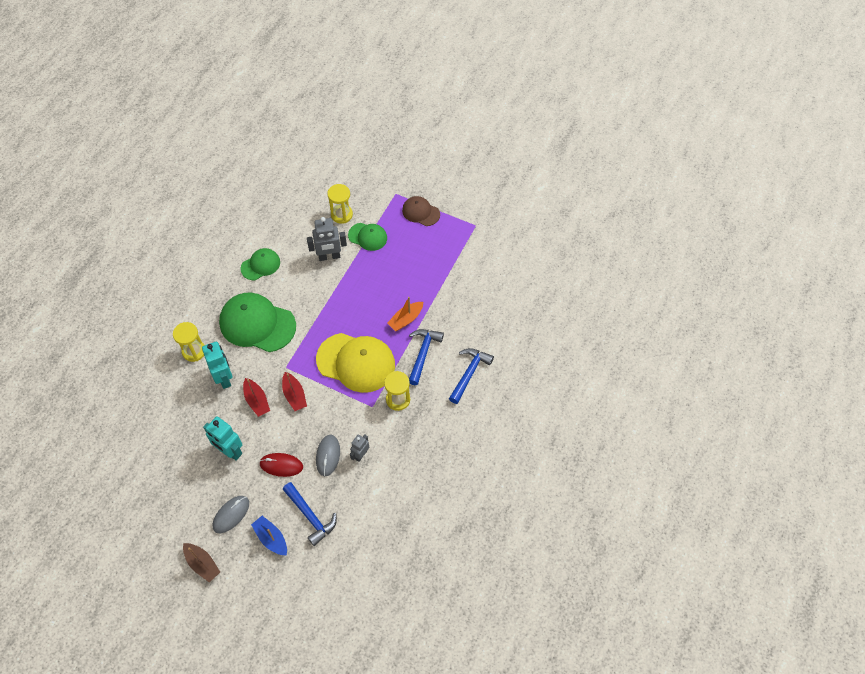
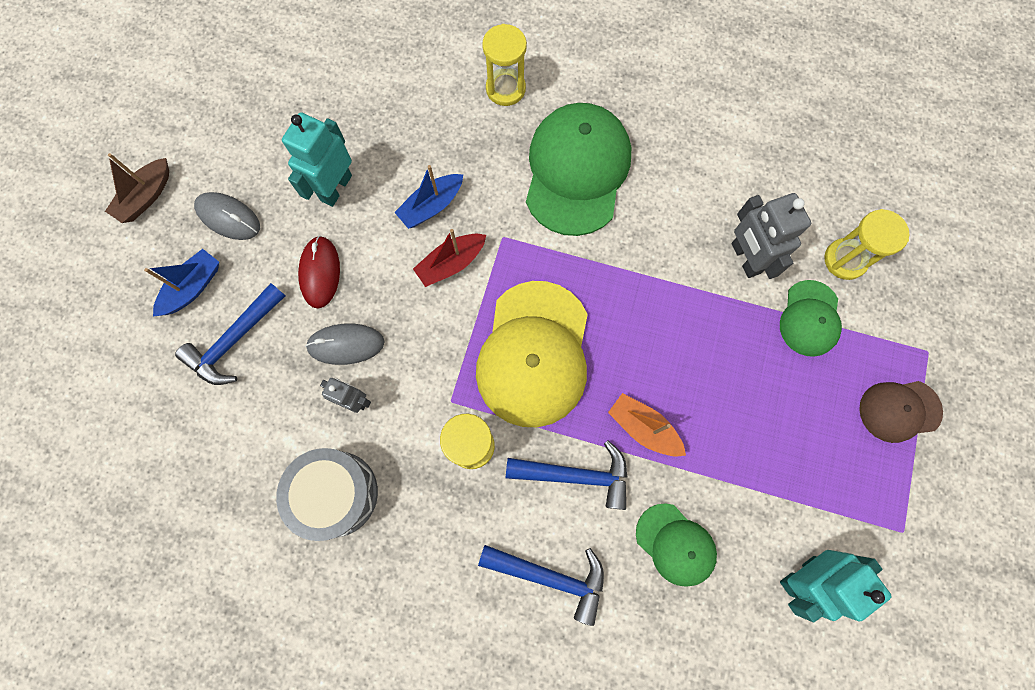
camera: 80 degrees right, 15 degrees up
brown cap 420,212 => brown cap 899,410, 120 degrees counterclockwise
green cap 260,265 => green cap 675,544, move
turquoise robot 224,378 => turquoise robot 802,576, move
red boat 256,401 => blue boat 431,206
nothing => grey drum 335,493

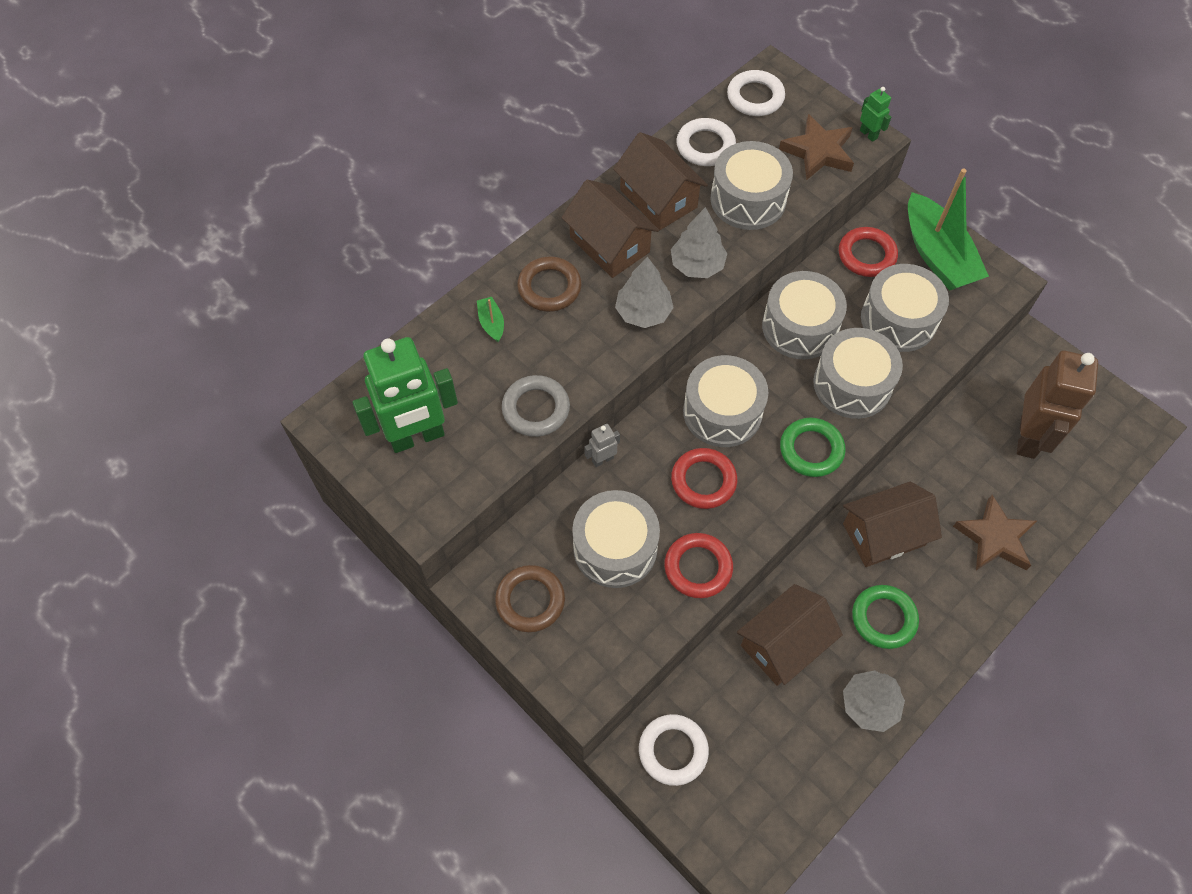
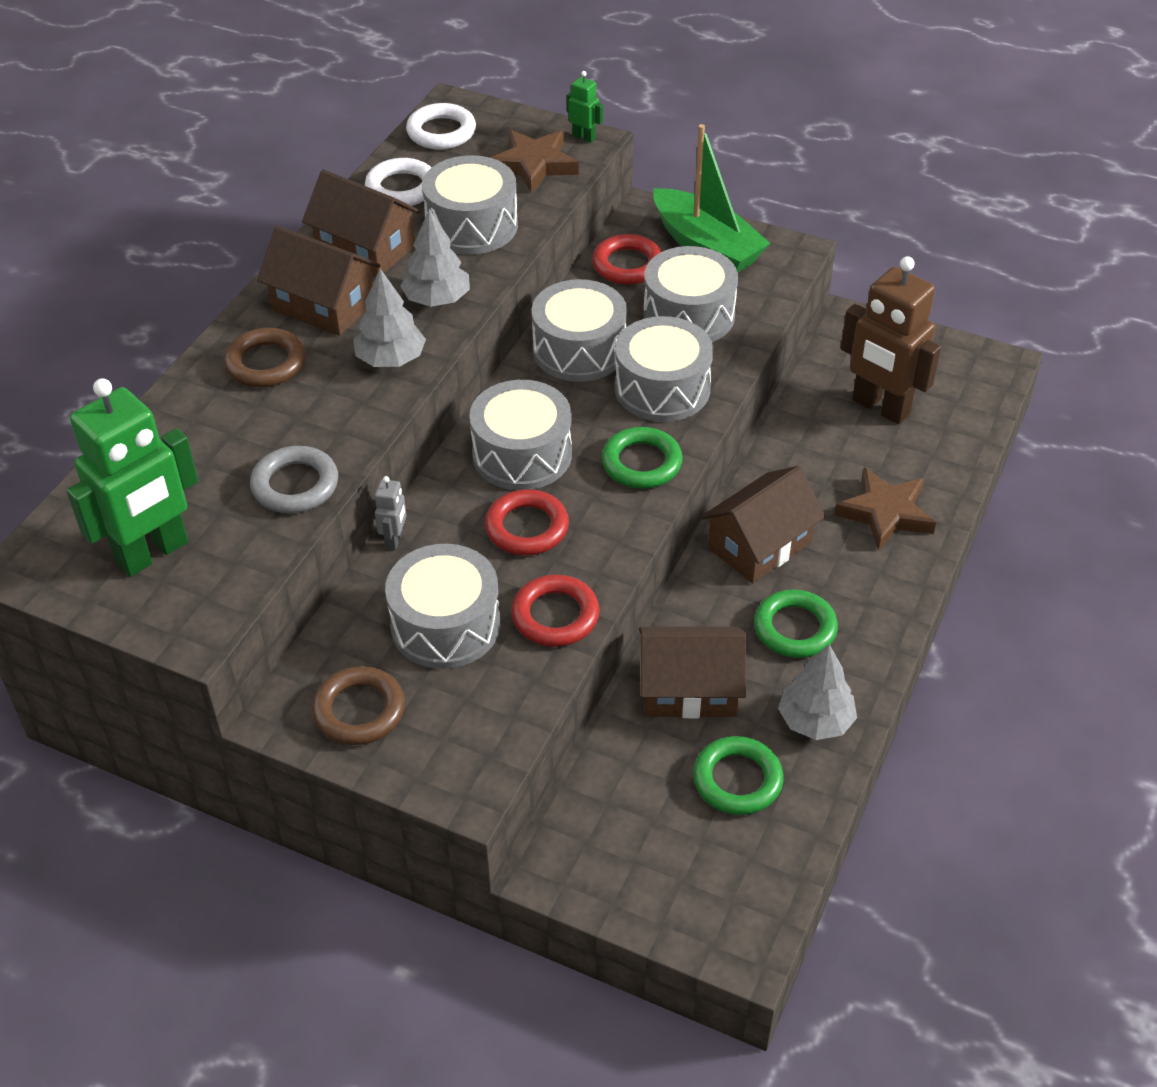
camera: 20 degrees left, 15 degrees down
green boat 491,323 => nothing
brown robot 1028,437 => brown robot 880,408, 135 degrees clockwise
grey robot 602,459 => grey robot 394,540, 150 degrees clockwise
brown house 784,644 => brown house 689,689, 60 degrees clockwise
white ring 673,751 => nothing
nothing => green ring 737,780

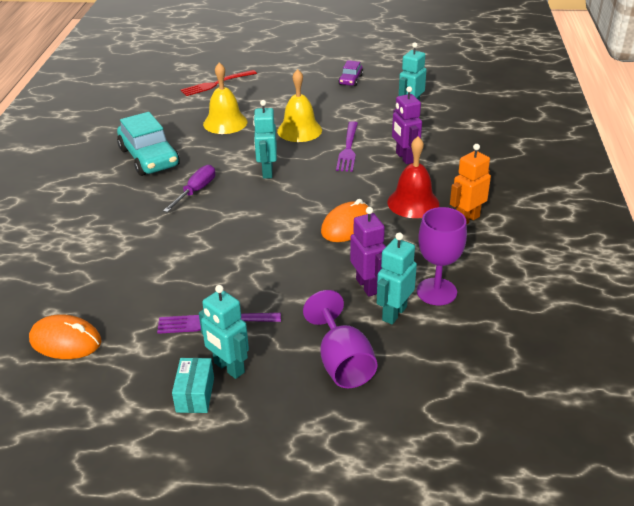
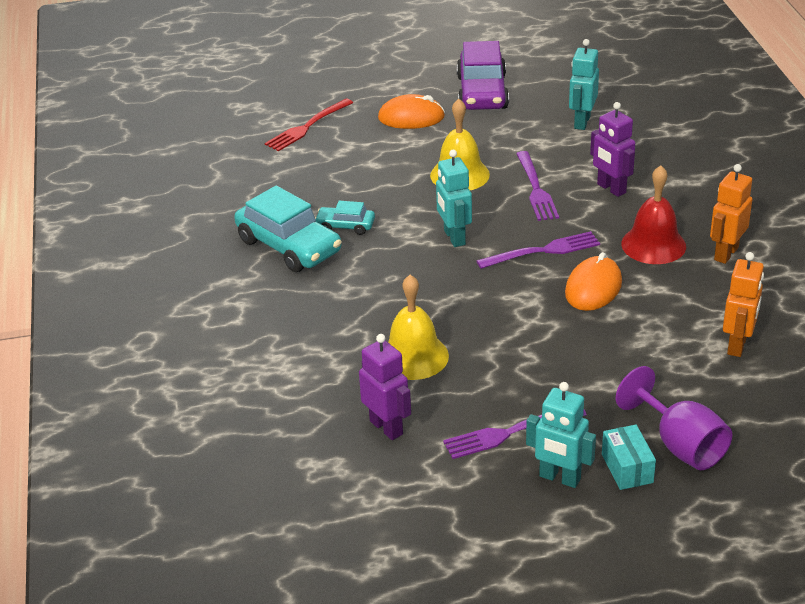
camera: 15 degrees left, 0 degrees up
purple car 350,80 => purple car 482,92, x1.97
yellow bell 225,123 => yellow bell 413,356, move
purple screwdriver 196,191 => nothing
purple robot 367,286 => purple robot 386,427, move
purple goblet 436,291 => orange robot 737,345
turquoise robot 394,313 => nothing
orange mouse 65,341 => orange mouse 411,117, move
turquoise box 195,394 => turquoise box 627,468, move
nothing => turquoise car 345,226
nothing => purple fork 543,251

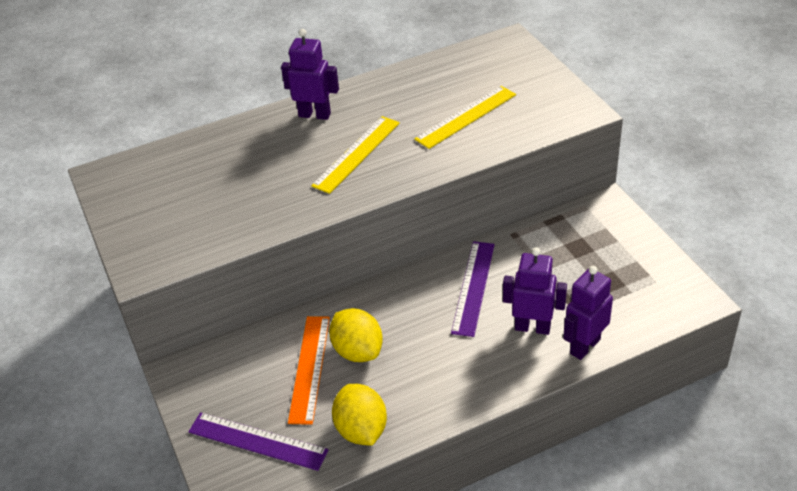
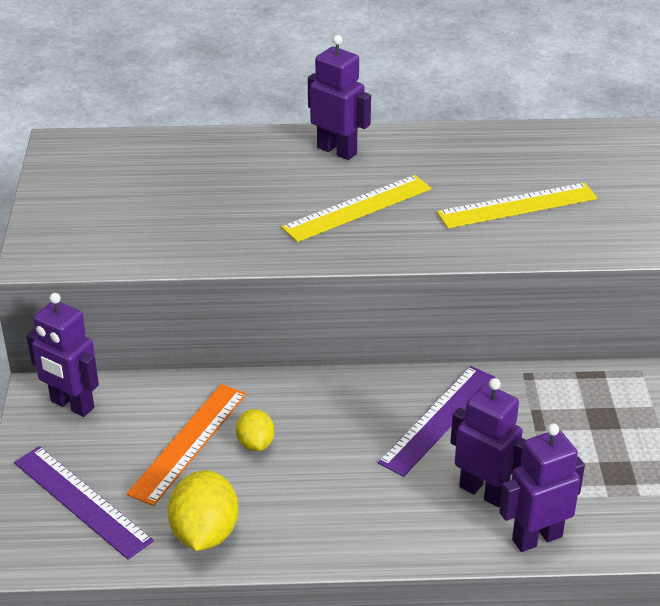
camera: 20 degrees right, 5 degrees down
yellow lemon 358,351 => yellow lemon 255,443, x0.59
nothing => purple robot 72,405

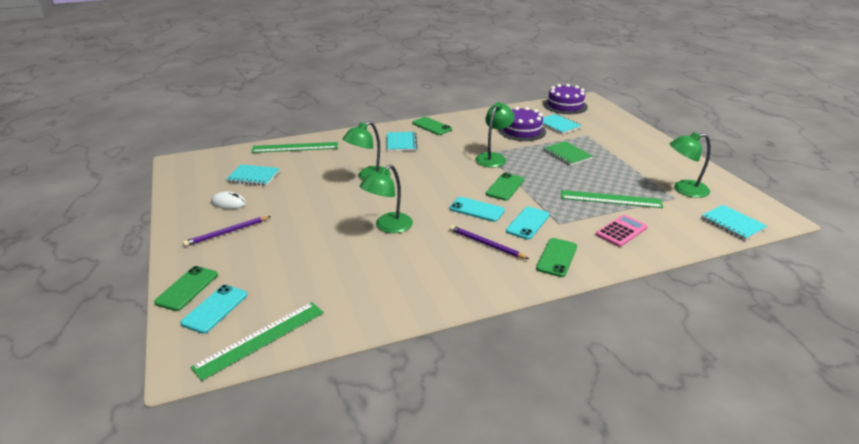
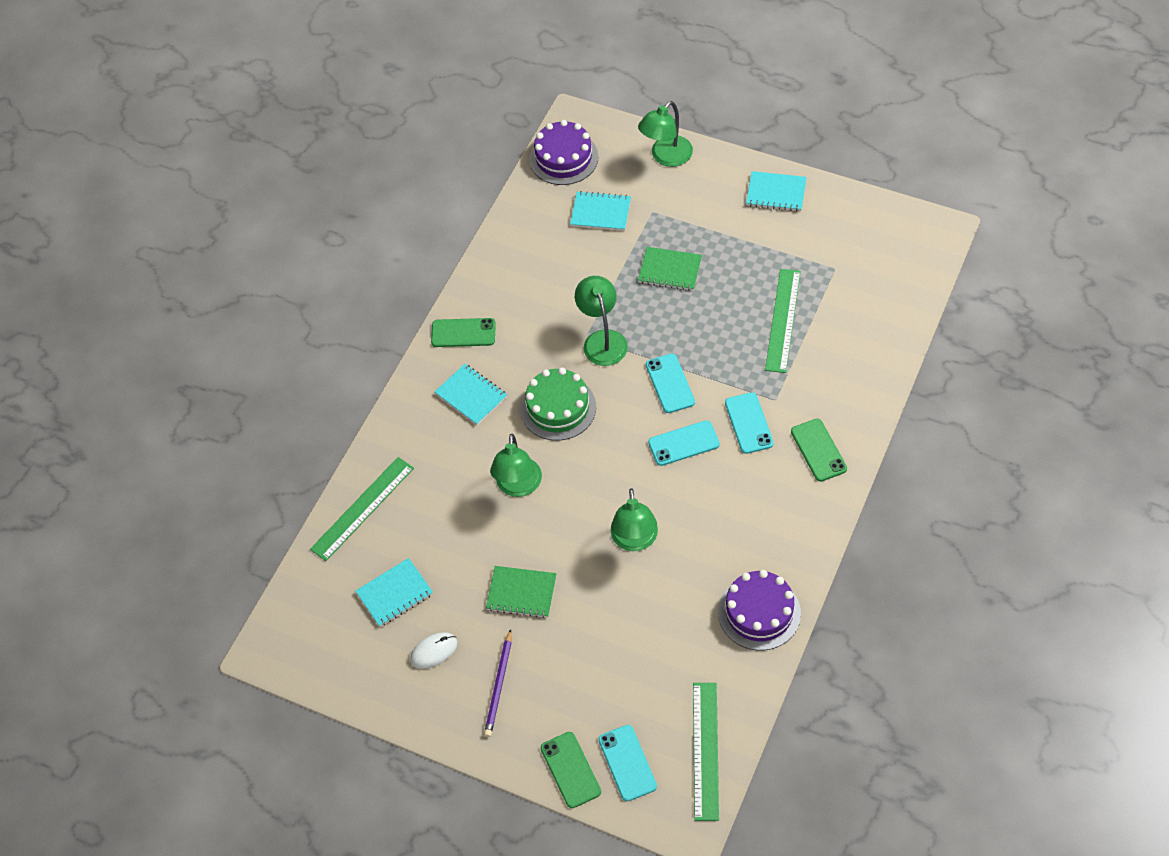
camera: 40 degrees left, 25 degrees up
purple cake 522,131 => purple cake 759,612, move
green lamp 684,190 => green lamp 666,157, move
green phone 505,187 => turquoise phone 670,383
green ruler 610,199 => green ruler 783,320, 45 degrees counterclockwise
turquoise notebook 732,224 => turquoise notebook 776,193, move
pink calculator 621,231 => nothing
purple pencil 486,244 => nothing
nothing => green cake 558,408
nothing => green notebook 521,593

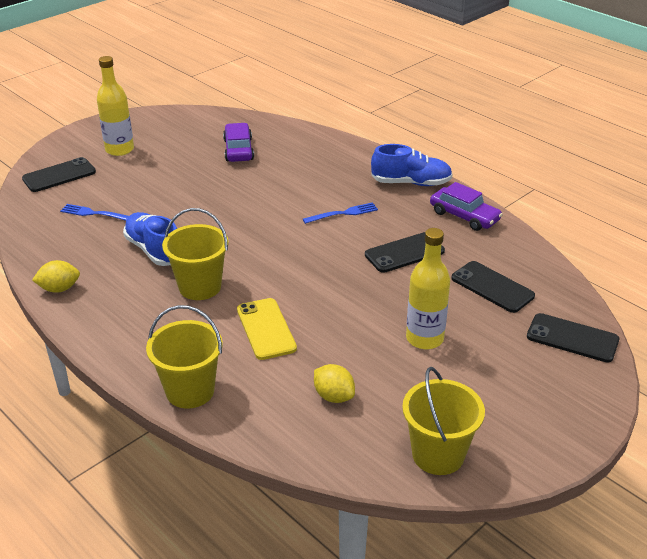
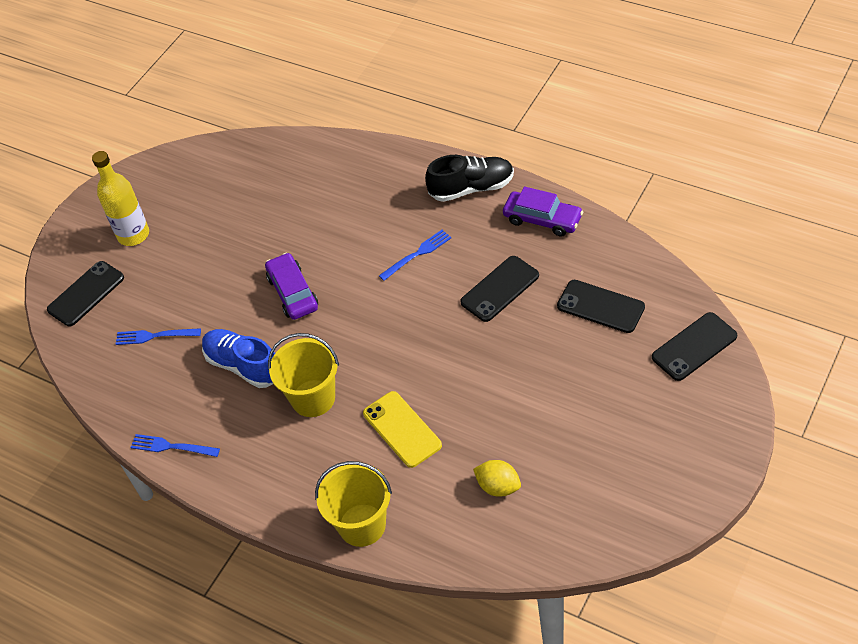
camera: 10 degrees left, 15 degrees up
purple car 238,150 => purple car 293,292, move
blue shoe 411,183 => black shoe 471,188
yellow bottle 424,338 => nothing
yellow lemon 59,289 => blue fork 171,447
black phone 572,338 => black phone 694,347, 45 degrees counterclockwise
yellow bucket 438,454 => nothing

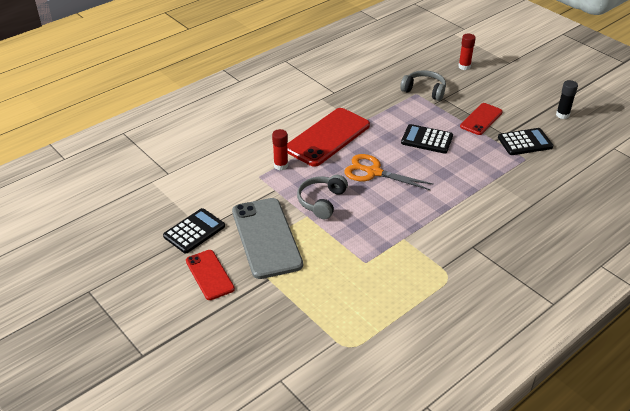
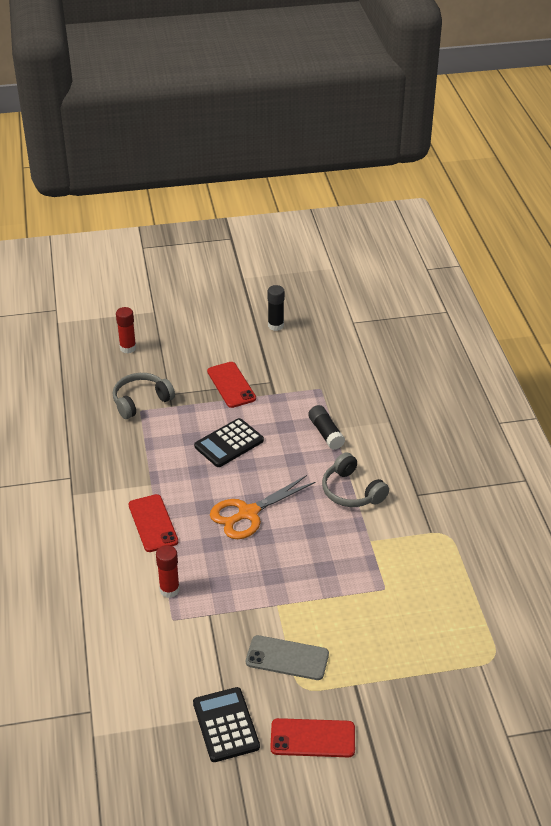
camera: 60 degrees left, 0 degrees up
red phone 328,137 => red phone 153,523, x0.57
black calculator 525,142 => nothing
grey headphones 321,201 => grey headphones 351,491, move
grey phone 266,238 => grey phone 287,658, x0.57
nothing => black glue stick 326,433

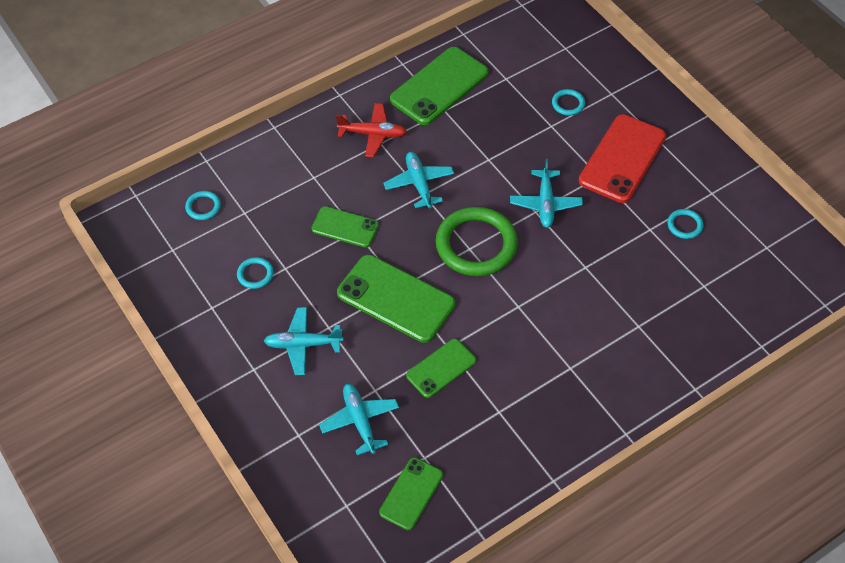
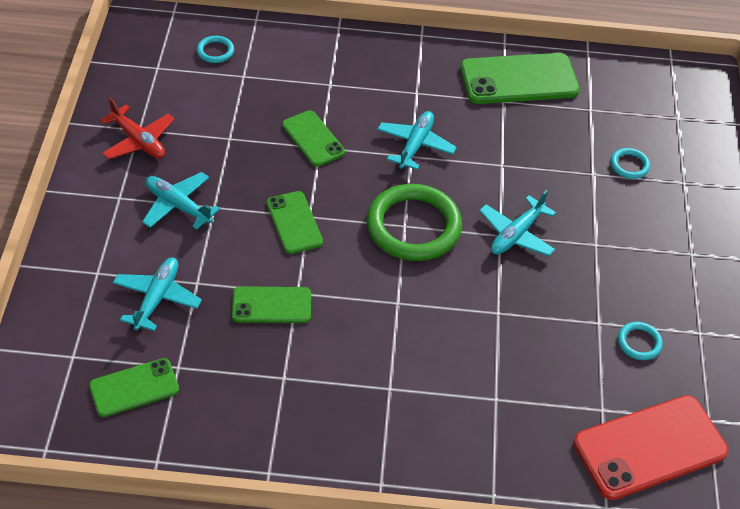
camera: 35 degrees right, 5 degrees down
red plane 373,134 => red plane 139,141, move
red phone 622,159 => red phone 649,447, move
green phone 396,299 => green phone 294,222, x0.59
turquoise ring 255,274 => nothing

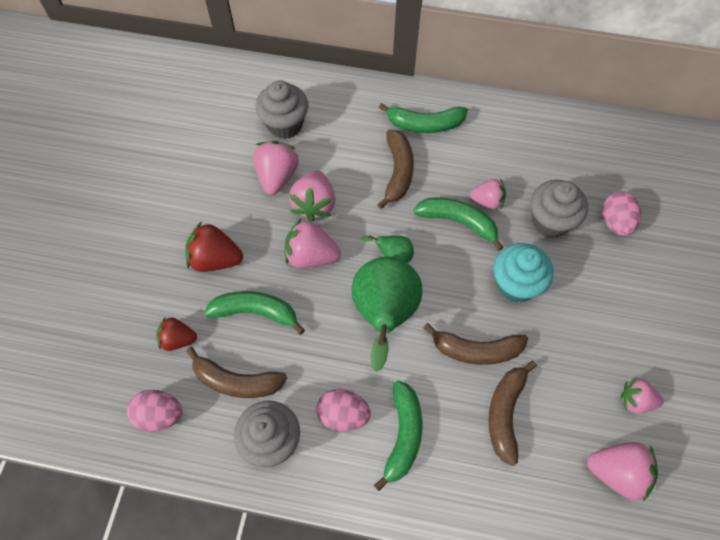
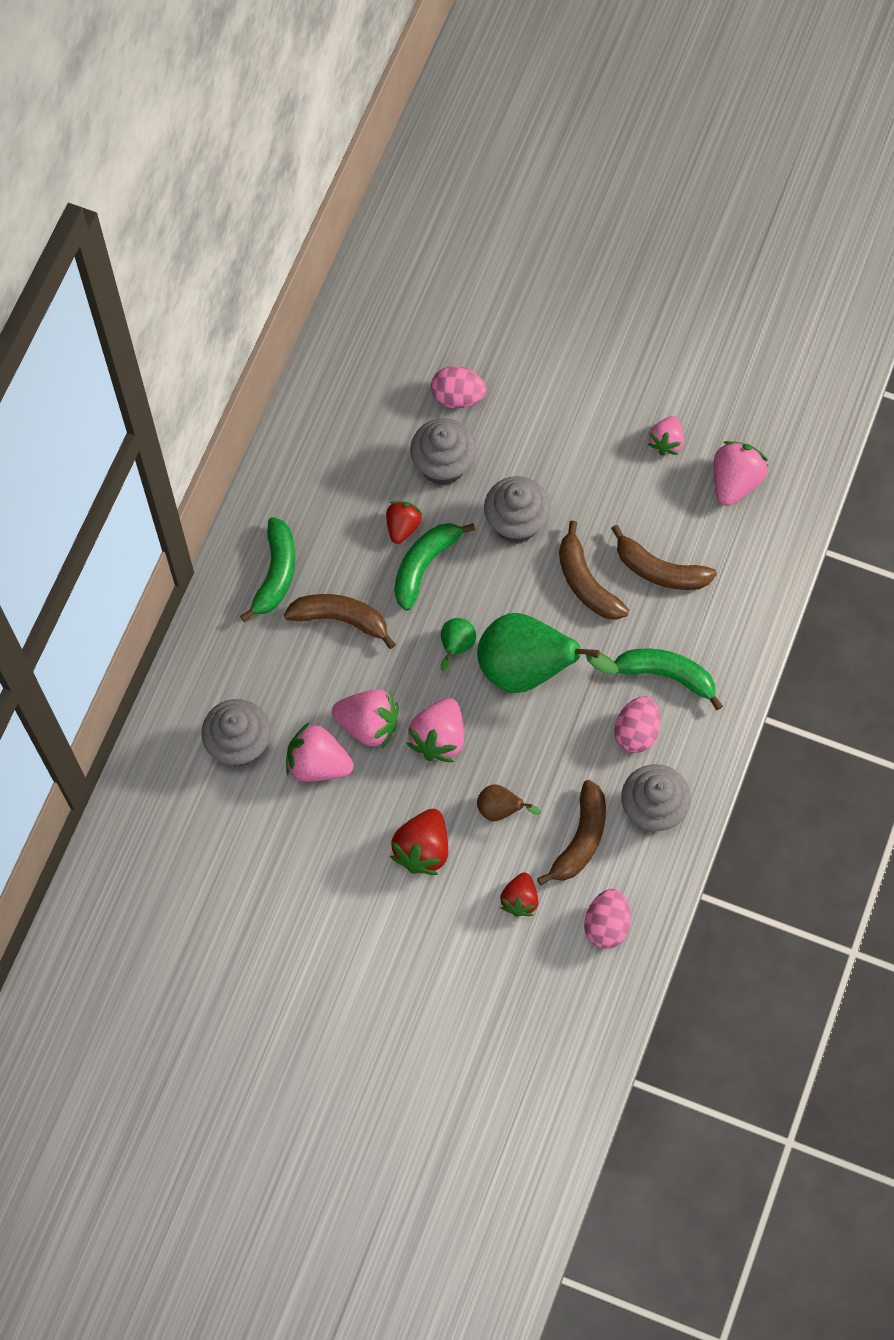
camera: 80 degrees left, 5 degrees up
pink strawberry 487,201 => red strawberry 402,527
turquoise cupcake 516,284 => grey cupcake 516,523
green banana 255,312 => brown pear 500,809
brown banana 476,350 => brown banana 586,582, 135 degrees clockwise

